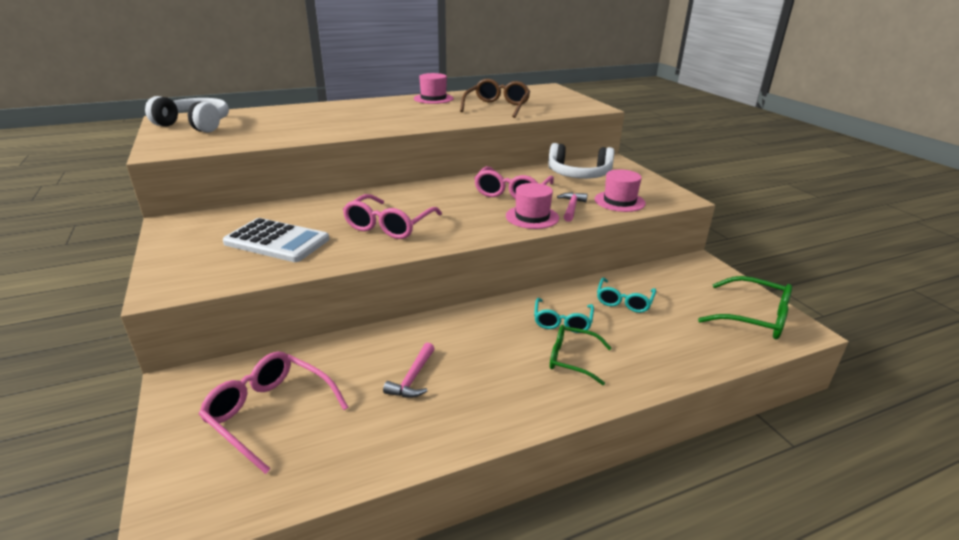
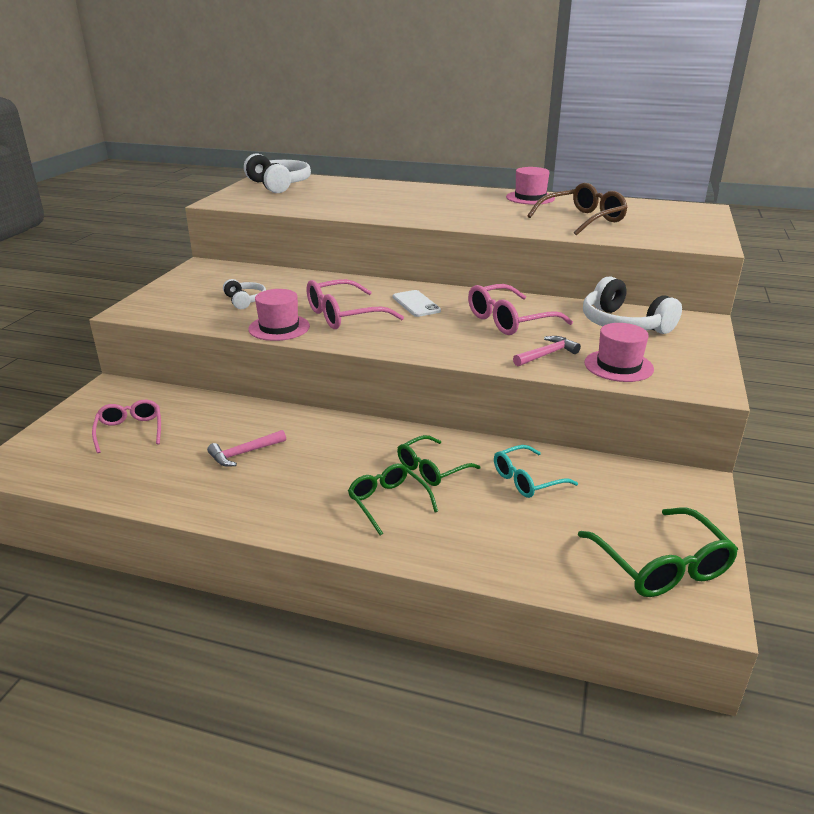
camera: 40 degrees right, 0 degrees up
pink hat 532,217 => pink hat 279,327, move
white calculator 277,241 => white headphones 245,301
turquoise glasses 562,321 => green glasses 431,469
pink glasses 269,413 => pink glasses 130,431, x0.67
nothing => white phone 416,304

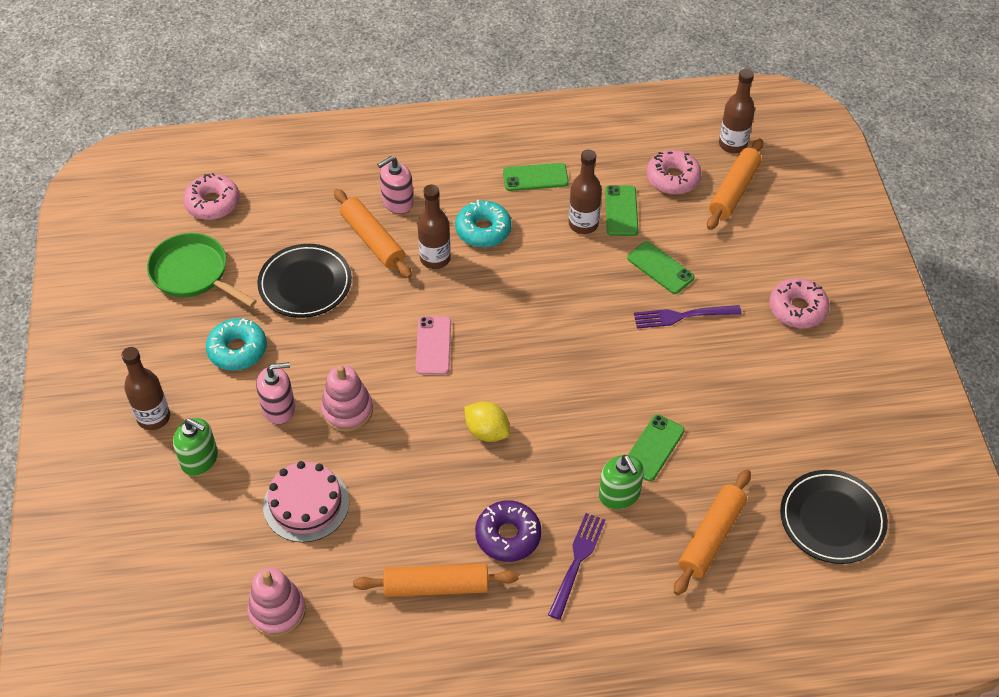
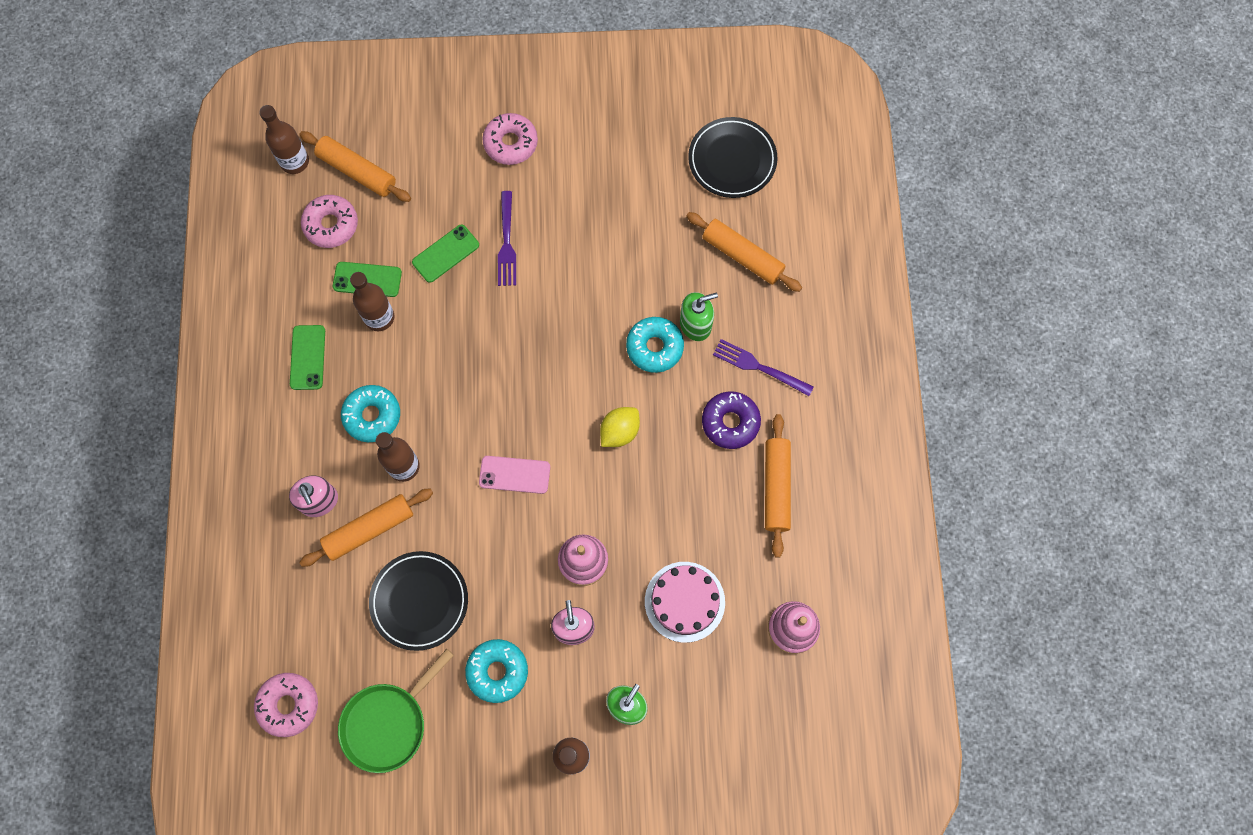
camera: 85 degrees left, 20 degrees up
green phone 653,448 => nothing
nothing => turquoise donut 654,347

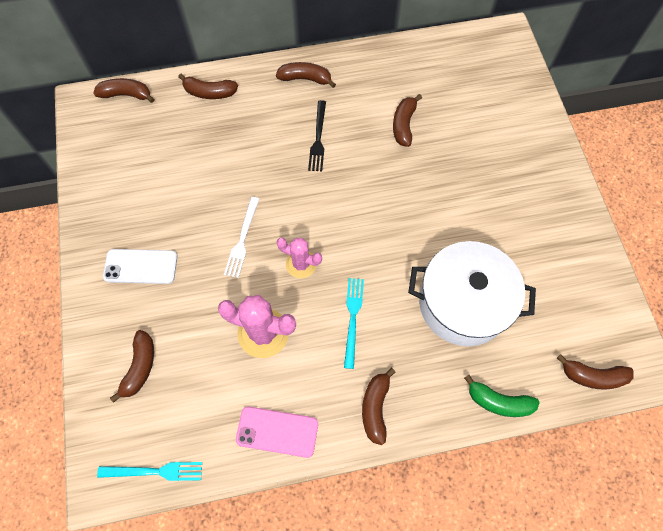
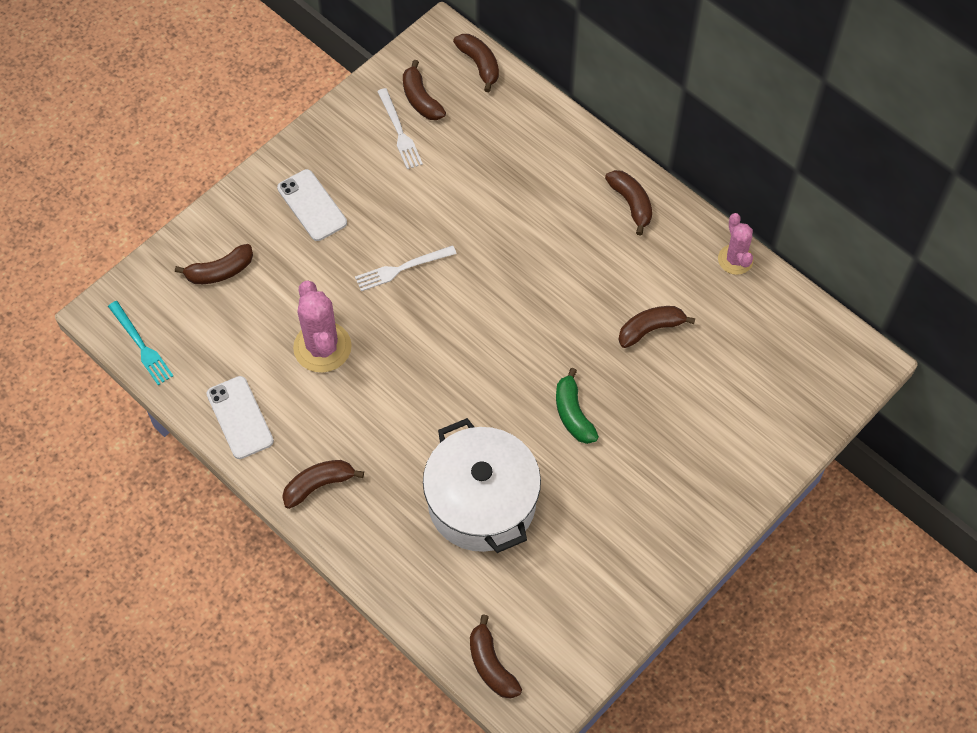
camera: 55 degrees right, 5 degrees down
brown banana 209,92 => brown banana 421,99, move
black fork 318,138 => nothing
pink cactus 301,264 => pink cactus 735,259, move
turquoise fork 353,318 => nothing
green banana 499,402 => green banana 573,414, move
pink phone 277,432 => white phone 240,417
nothing => white fork 399,132

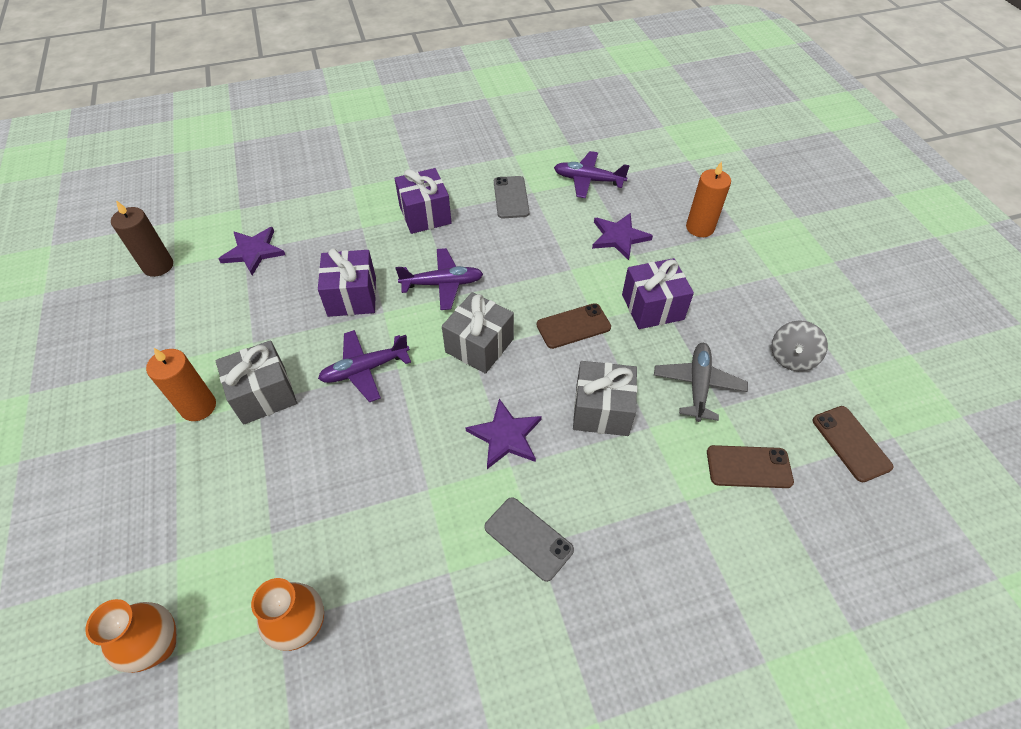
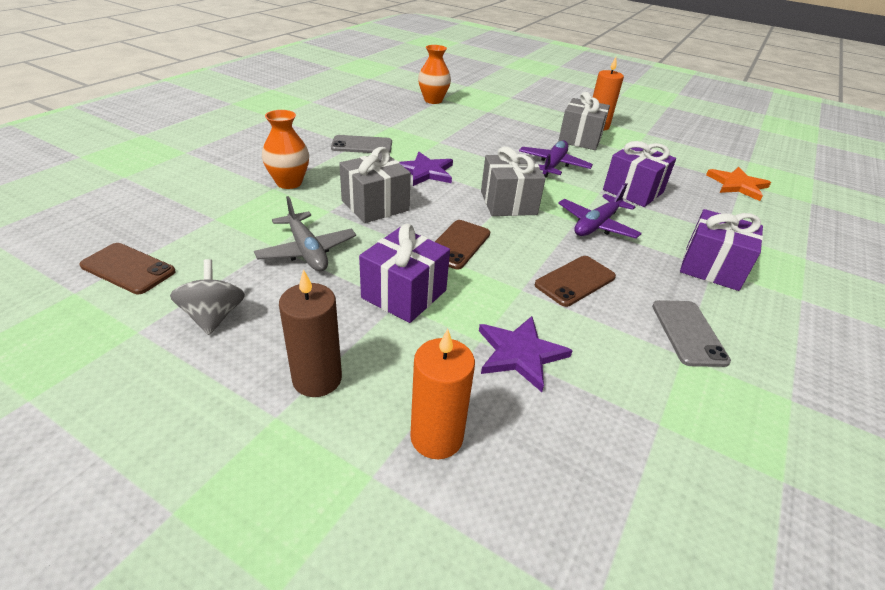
camera: 135 degrees right, 15 degrees down
purple plane 588,180 => nothing
grey phone 511,197 => grey phone 688,333, 45 degrees clockwise
brown candle 158,266 => brown candle 317,379, move
purple star 253,252 => orange star 737,185
brown phone 749,467 => brown phone 575,281, move
orange vase 158,645 => orange vase 289,182, move

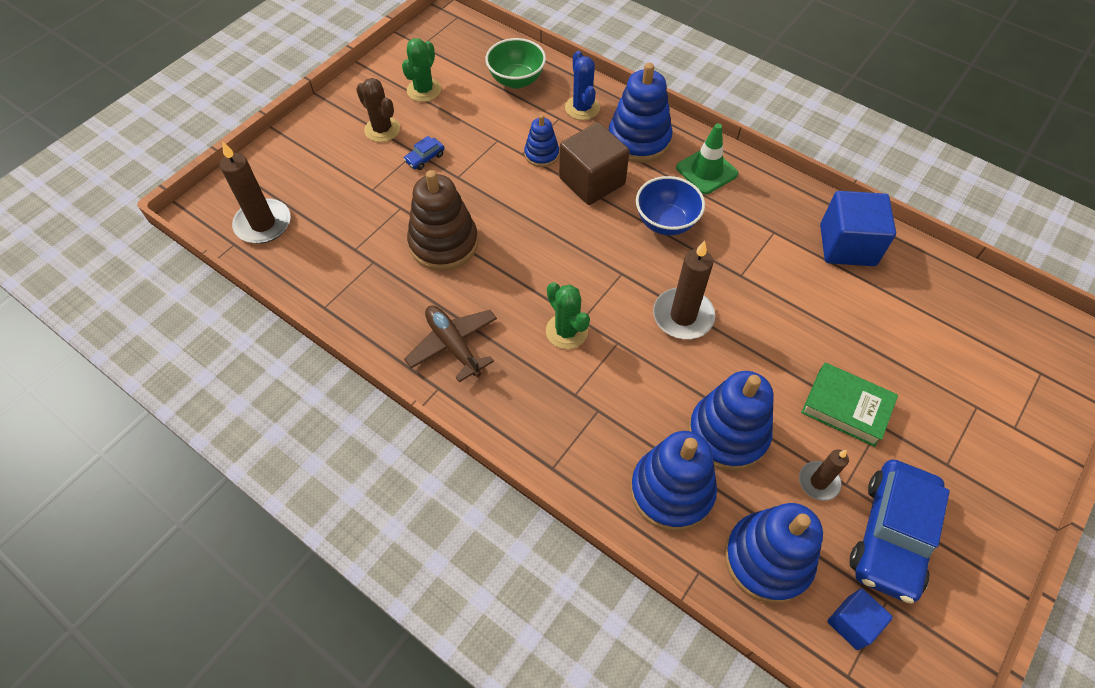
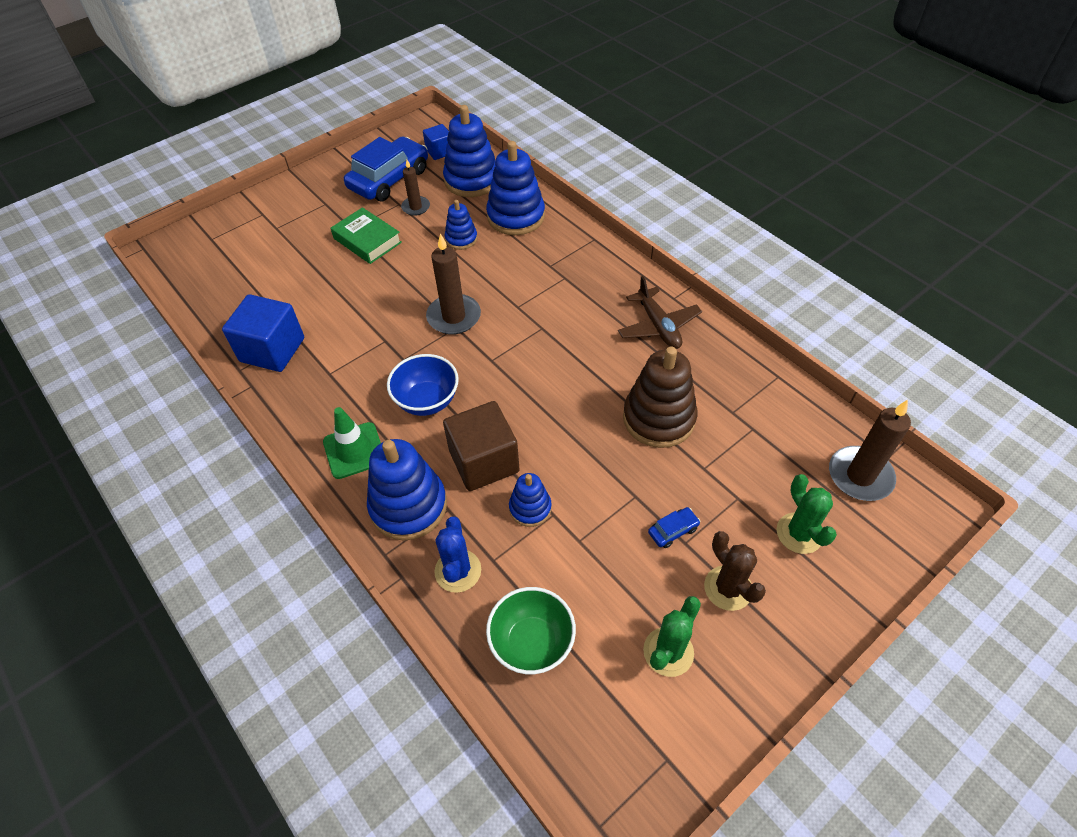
camera: 165 degrees left, 5 degrees down
green cactus 566,331 => green cactus 799,533, move
blue stacking toy 728,434 => blue stacking toy 461,239, x0.54

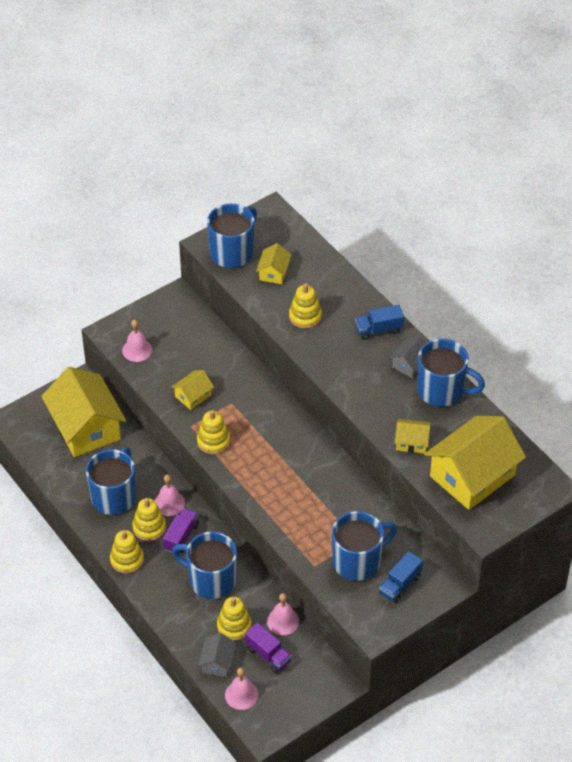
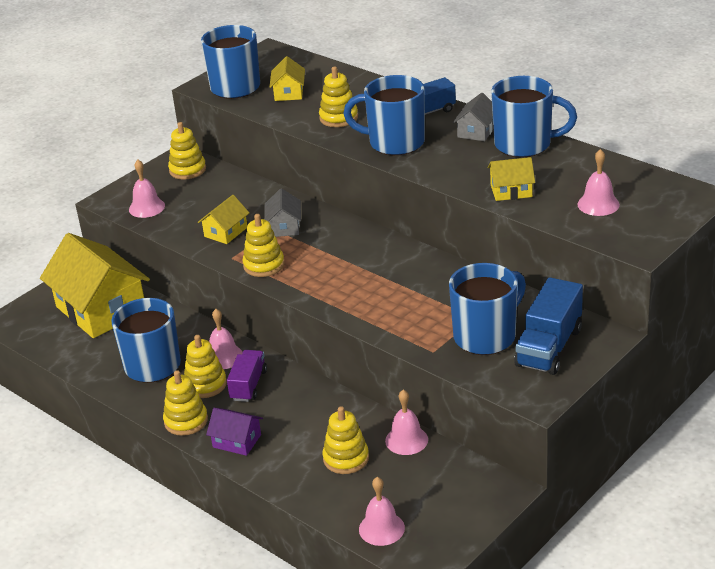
camera: 10 degrees left, 15 degrees down
yellow house 472,476 => pink bell 598,204
blue mug 211,580 => blue mug 395,142, move
blue truck 400,585 => blue truck 549,347, x1.53
purple truck 268,655 => nothing
grey house 217,662 => grey house 284,226, move
nothing => yellow stacking toy 187,170
nothing => purple house 237,441

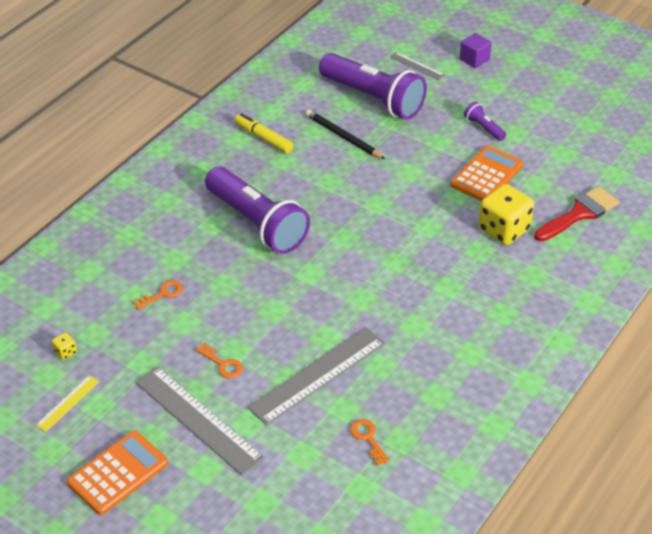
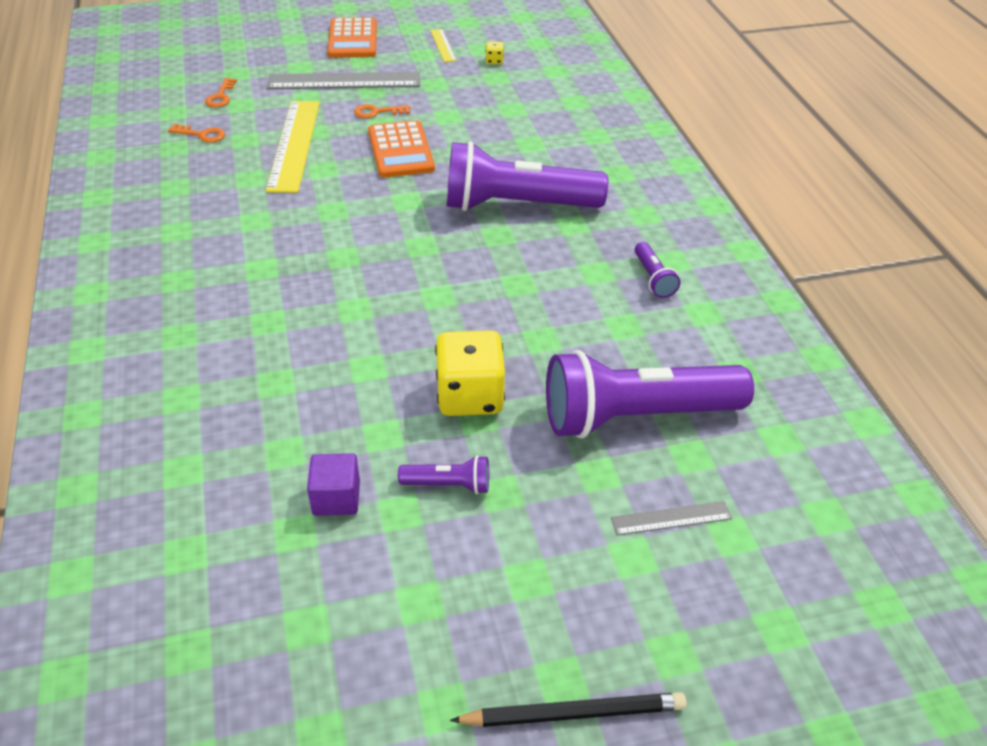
camera: 130 degrees right, 0 degrees up
purple cube 474,59 => purple cube 336,498, move
black pencil 343,137 => black pencil 573,712, move
yellow marker 263,138 => purple flashlight 653,278
orange calculator 486,175 => orange calculator 401,150, move
yellow dice 503,229 => yellow dice 470,396, move
red brush 579,214 => nothing
orange key 163,294 => orange key 221,96, move
grey ruler 317,375 => yellow ruler 295,145

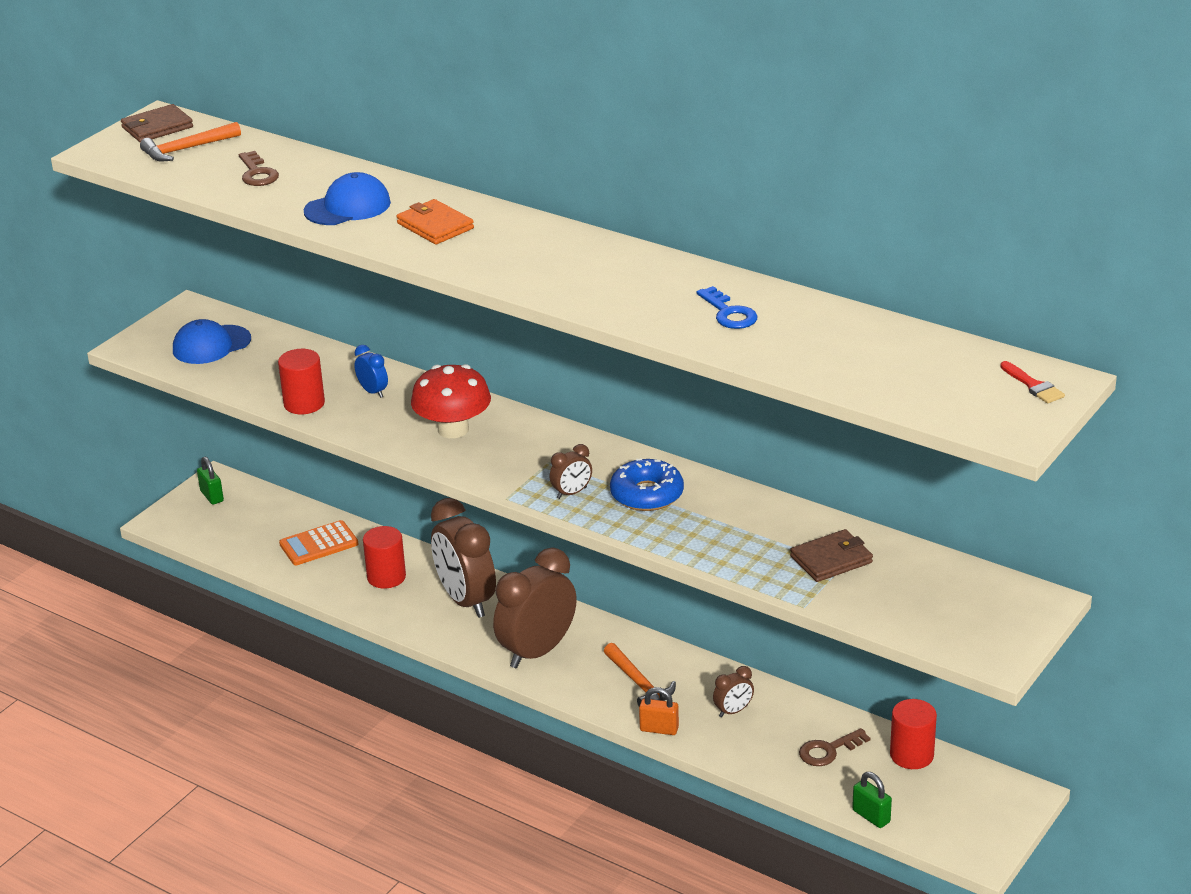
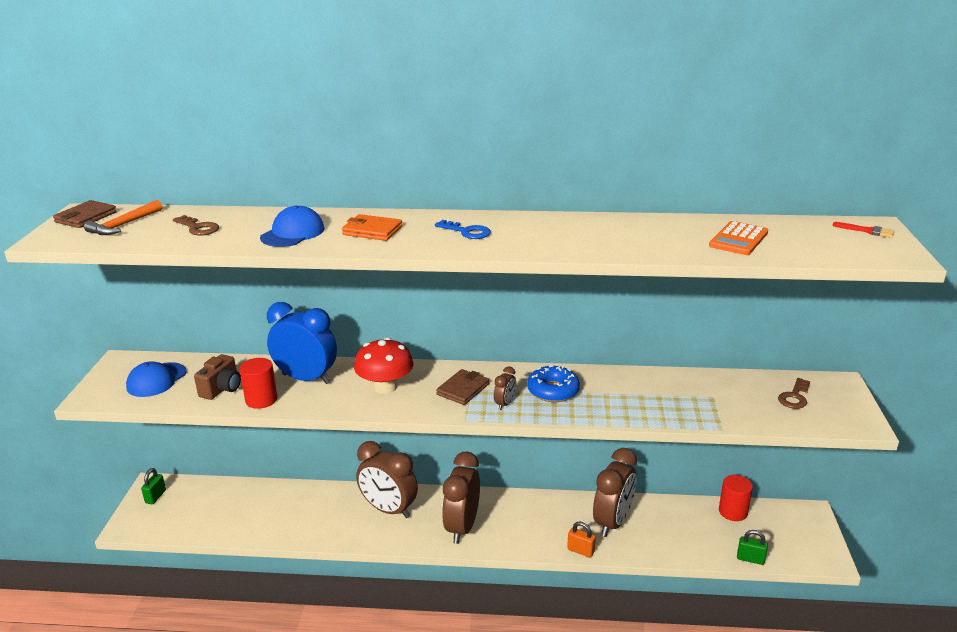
camera: 30 degrees left, 5 degrees down
blue key 729,313 => blue key 467,232, move
blue clock 373,392 => blue clock 306,379, x2.26
green padlock 212,496 => green padlock 155,496, 75 degrees clockwise
orange calculator 319,544 => orange calculator 738,239, move
red cylinder 386,577 => nothing
brown wallet 831,559 => brown wallet 463,389, move
orange hammer 639,683 => nothing
brown clock 733,711 => brown clock 612,522, x2.26
orange padlock 659,729 => orange padlock 580,551, 45 degrees clockwise
brown key 828,750 => brown key 794,397, move
nothing => brown camera 222,389

